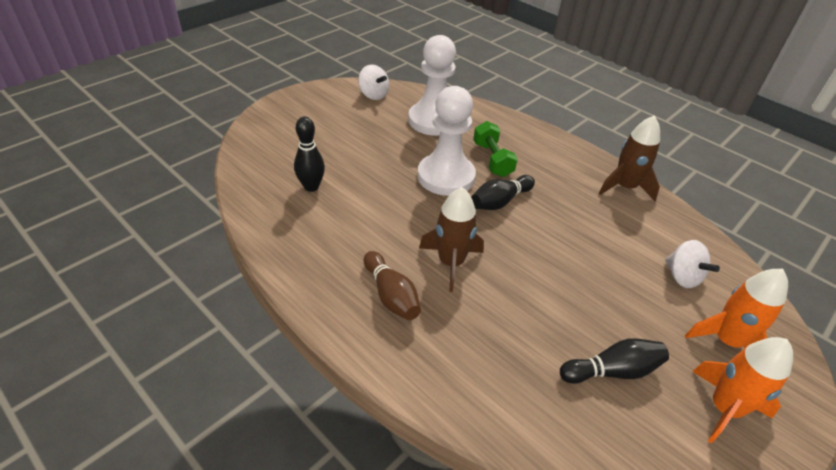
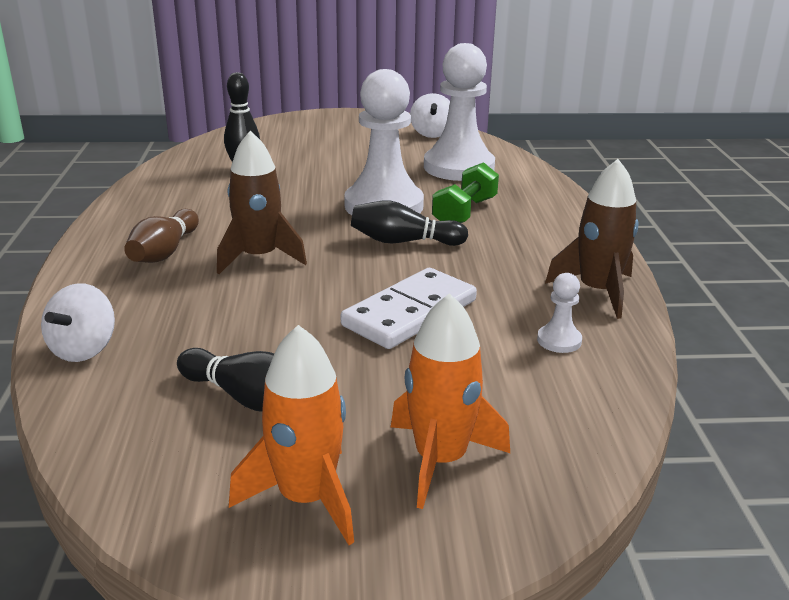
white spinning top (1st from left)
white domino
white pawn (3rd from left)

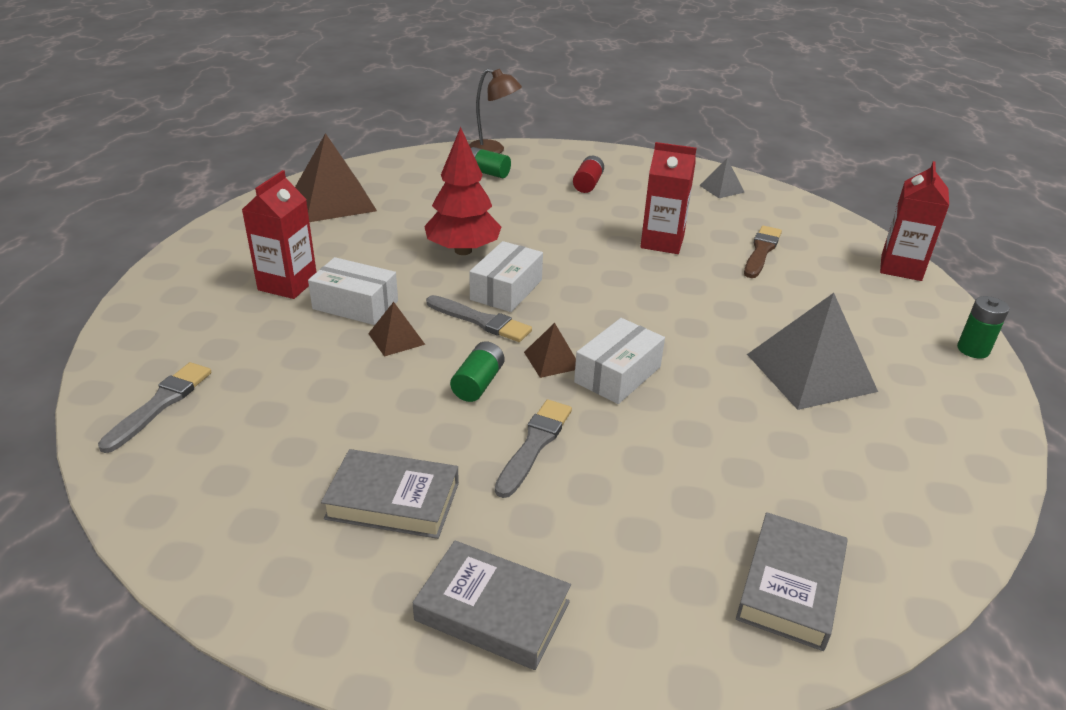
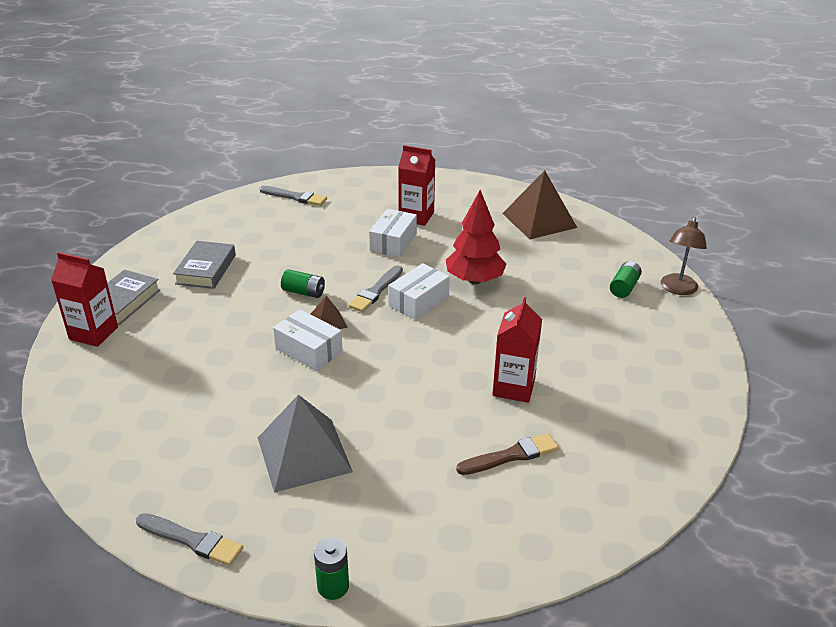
brown pyramid (2nd from left in the first image)
white box (3rd from left)
grey brush (1st from left)
red battery
grey pyramid (1st from left in the first image)
grey book (3rd from left in the first image)
brown brush
red carton (1st from left)

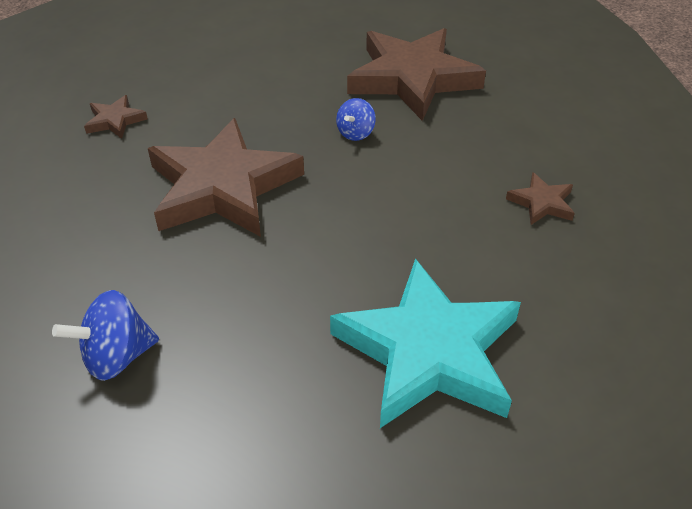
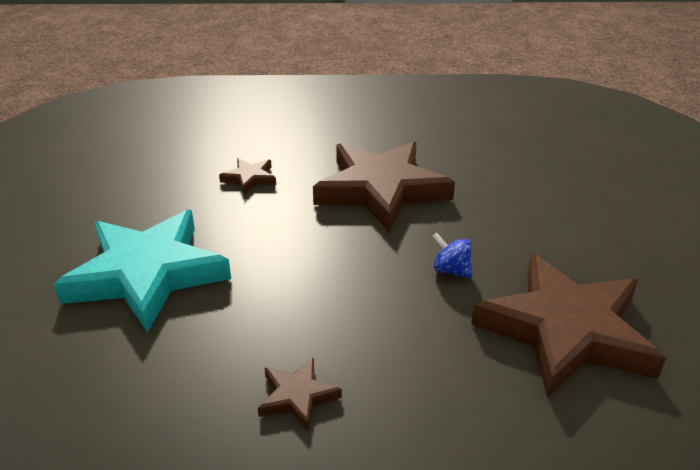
blue spinning top (1st from left in the first image)
brown star (1st from left)

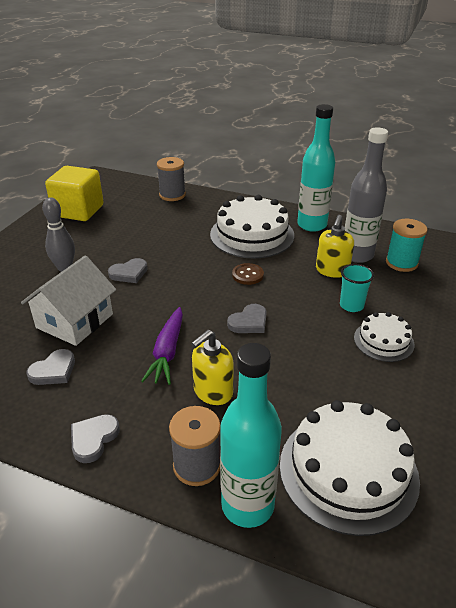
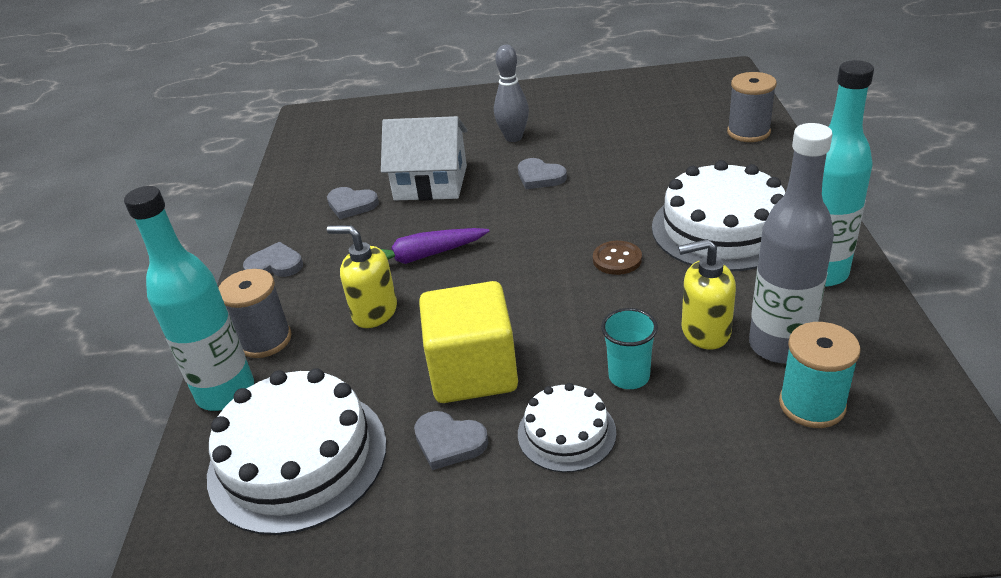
yellow cube
grey heart (3rd from left)

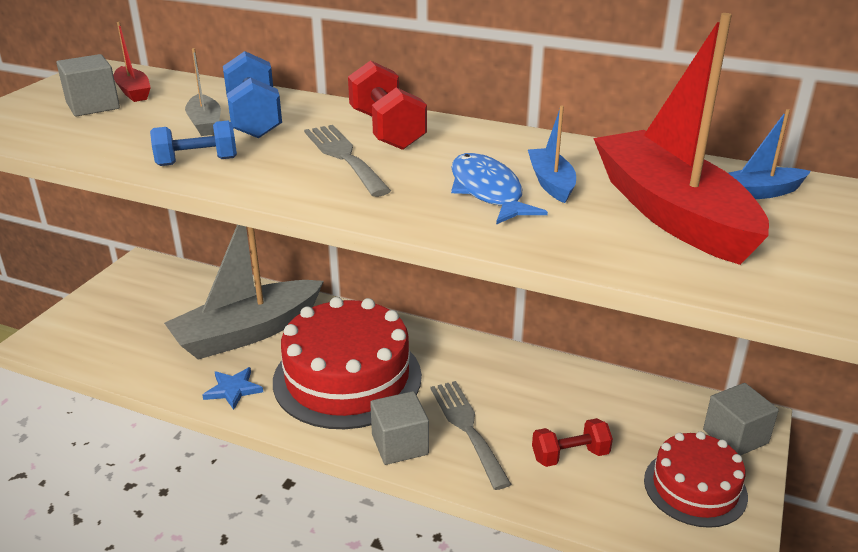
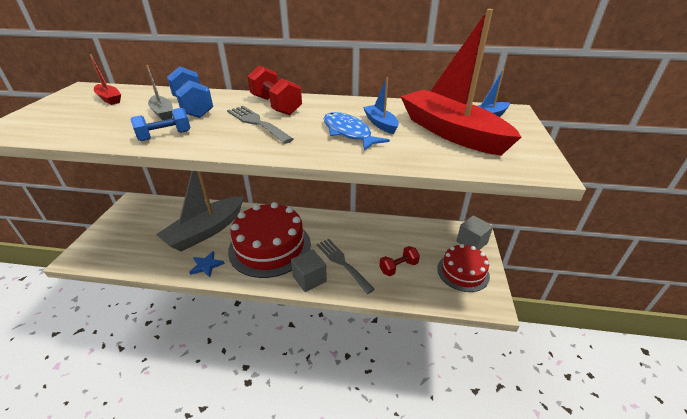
grey cube (1st from left in the first image)

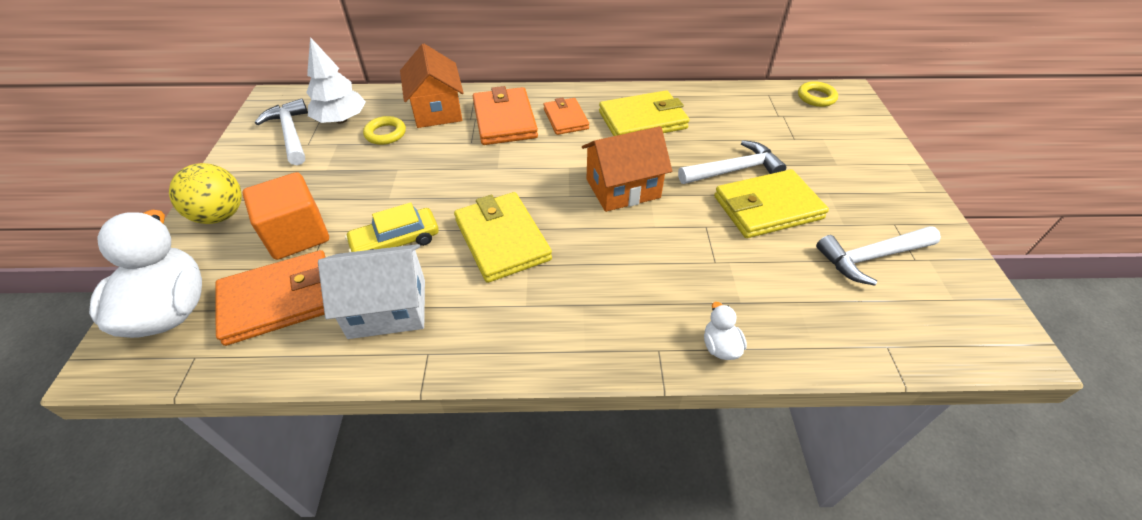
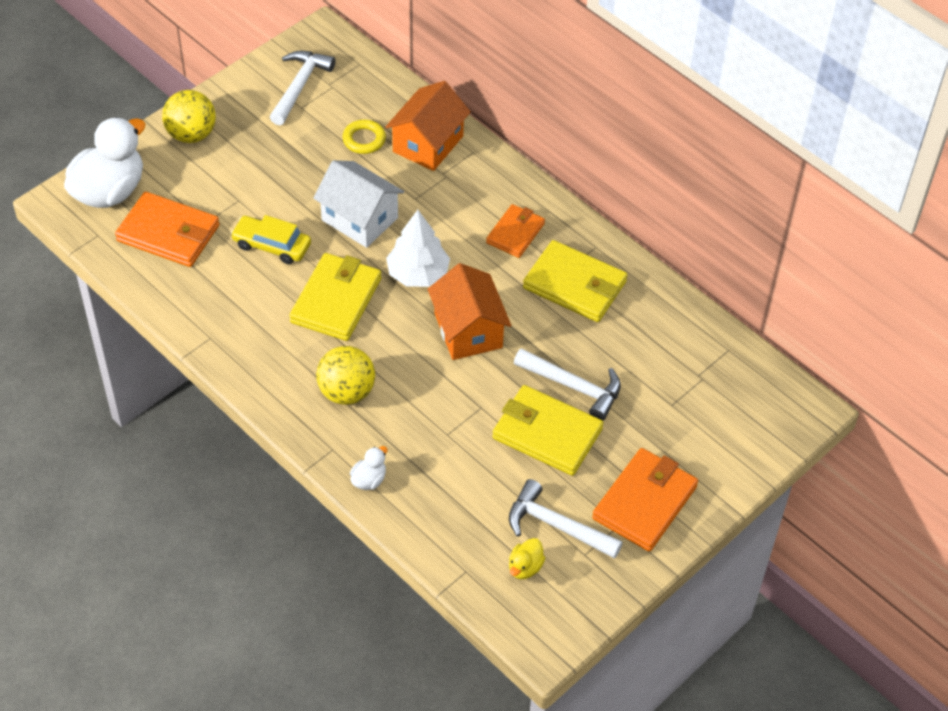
orange cube
white tree
white house
orange wallet (3rd from left)
orange house (2nd from left)
yellow ring (2nd from left in the first image)
yellow ball (2nd from left)
yellow duck

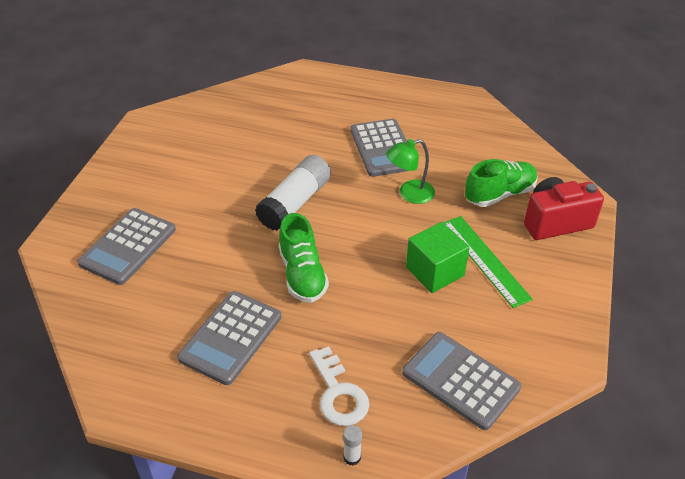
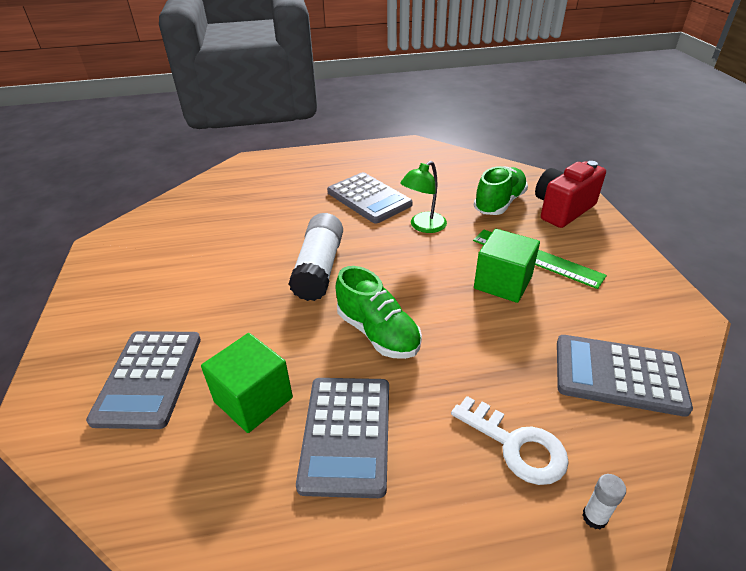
green cube (1st from left)

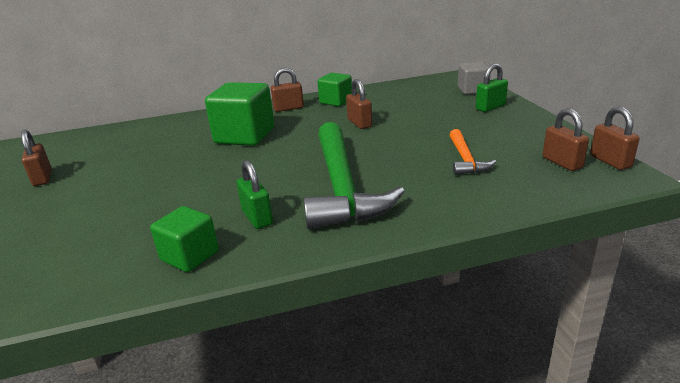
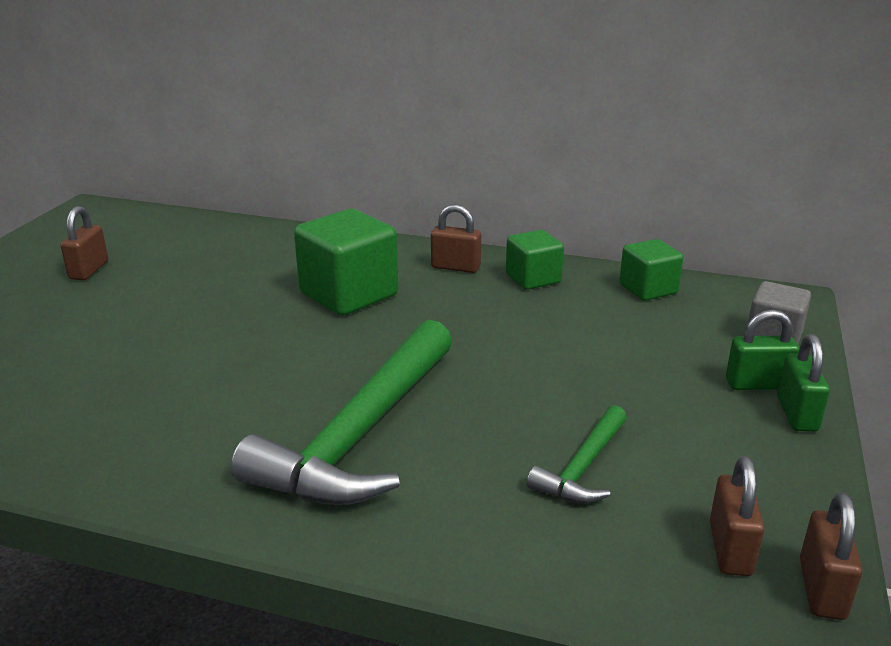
green cube (3rd from left)
green padlock (2nd from left)
brown padlock (3rd from left in the first image)
green hammer (2nd from left)

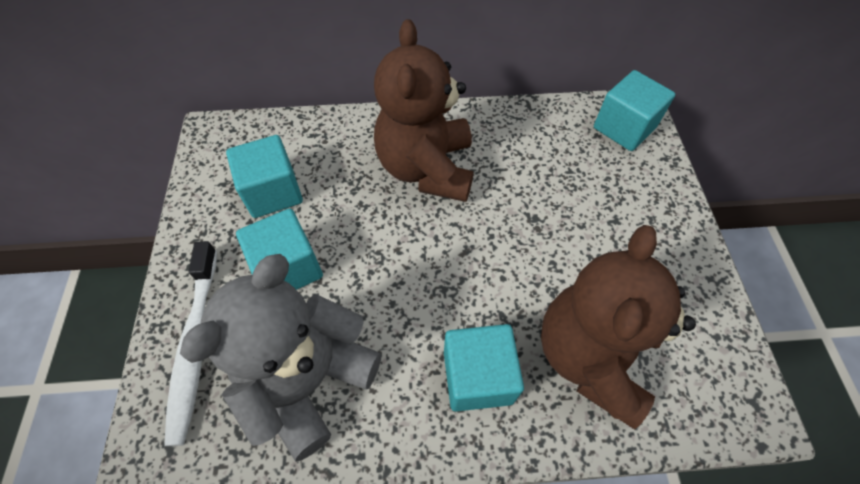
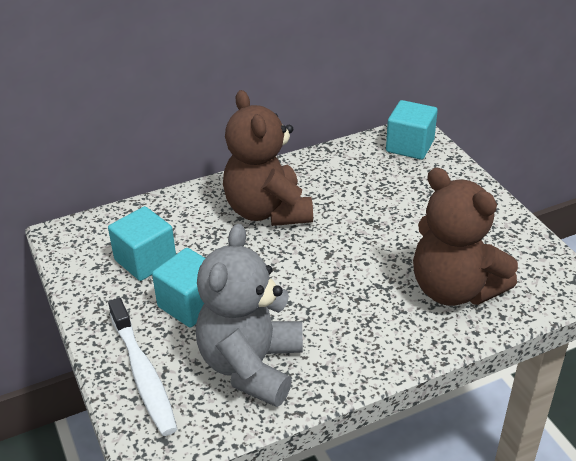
turquoise cube (3rd from left in the first image)
brown teddy bear (2nd from left)

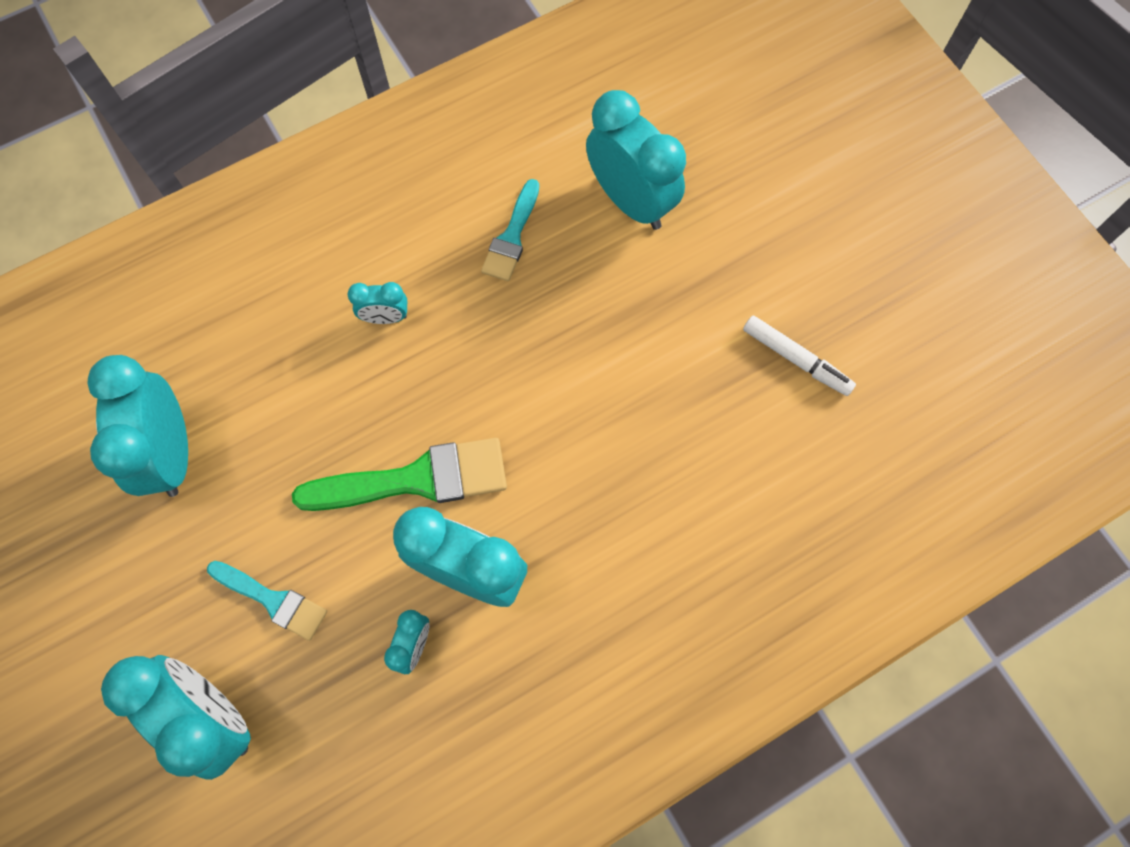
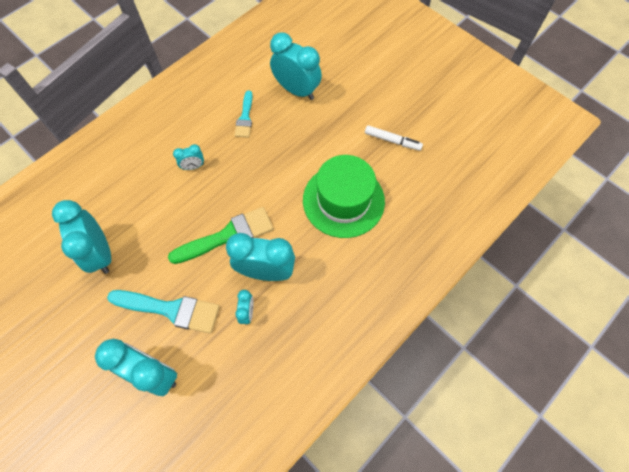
turquoise brush (1st from left)
green hat

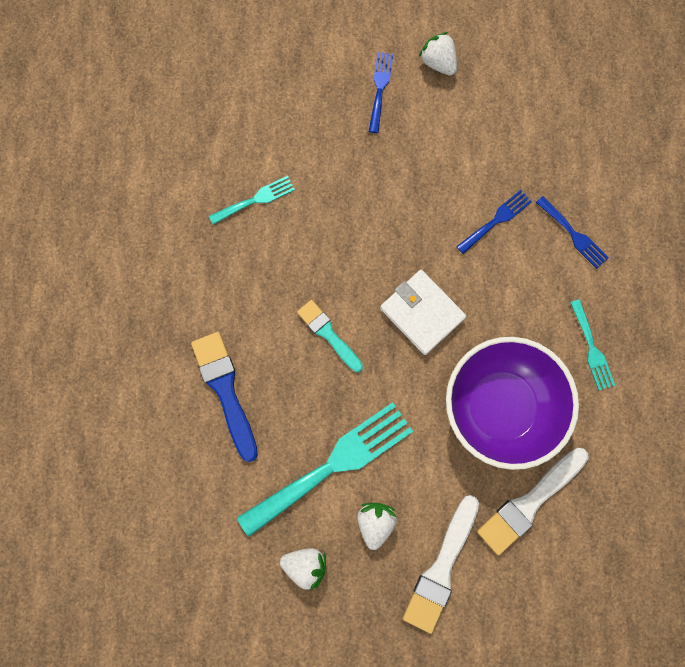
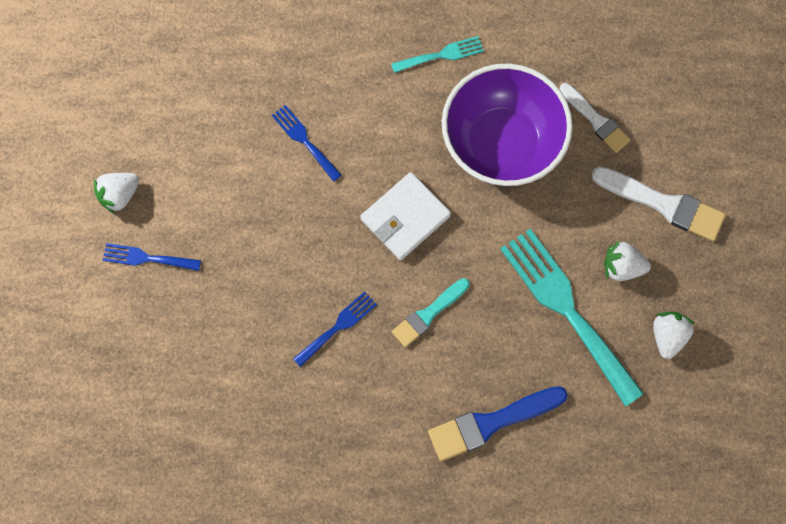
turquoise fork (1st from left in the first image)
white brush (1st from left)
blue fork (3rd from left)

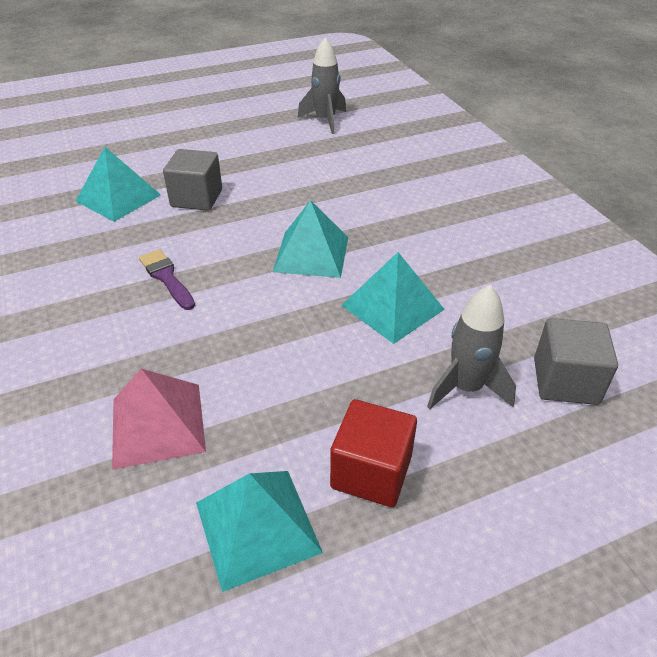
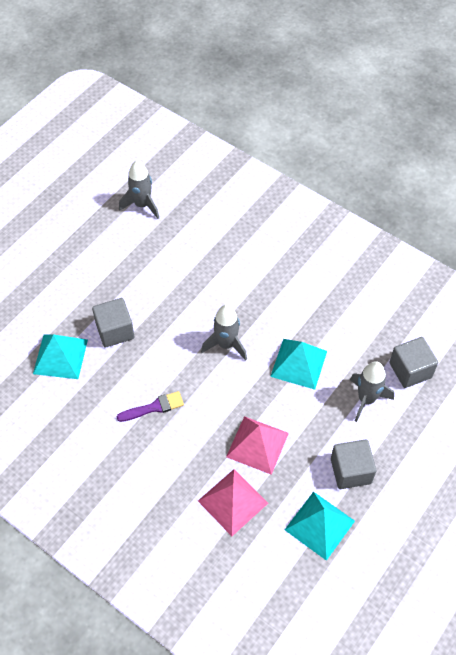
purple brush
grey rocket (2nd from left)
grey cube (2nd from left)
pink pyramid (2nd from left)

